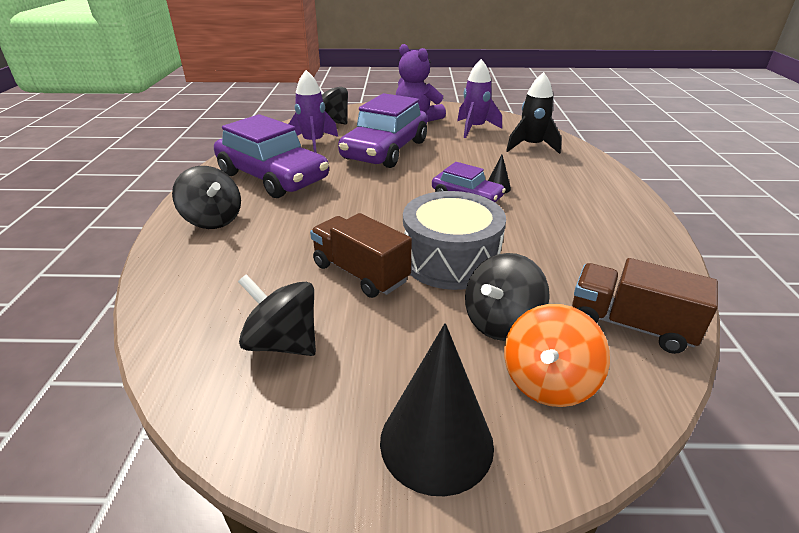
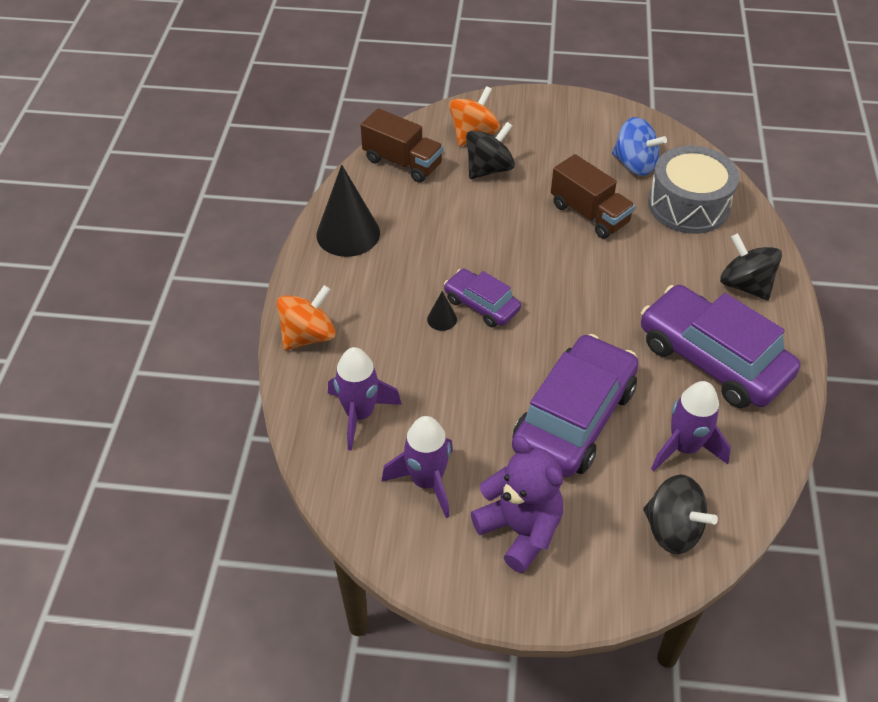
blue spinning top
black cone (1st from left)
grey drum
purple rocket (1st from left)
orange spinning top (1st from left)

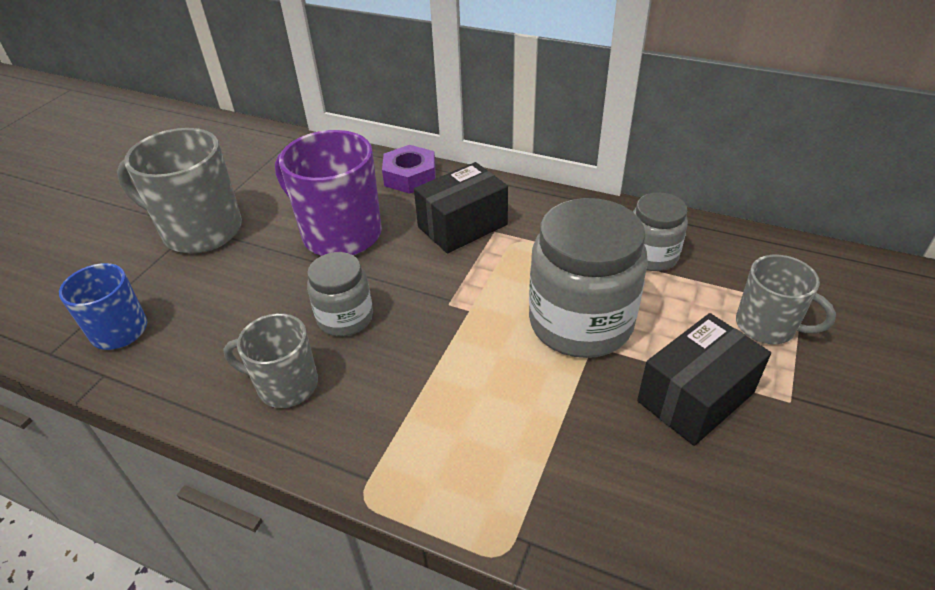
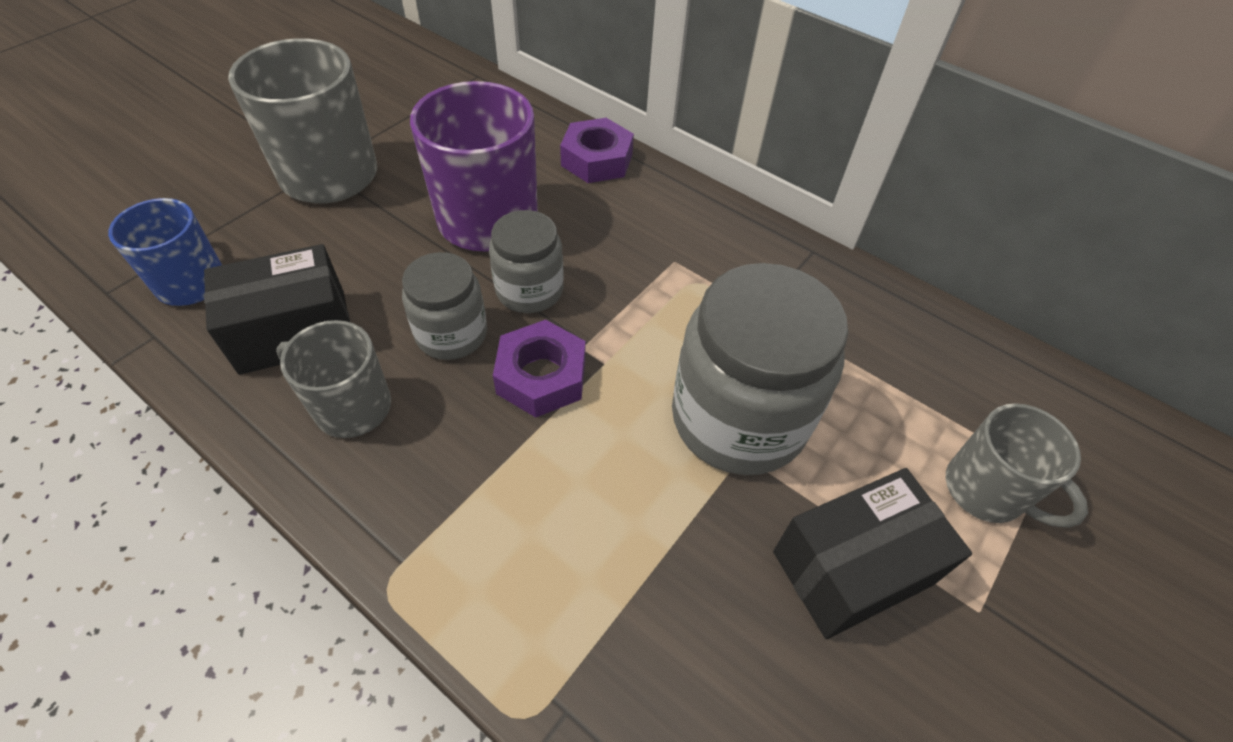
black box (1st from left)
grey jar (2nd from left)
purple nut (1st from left)

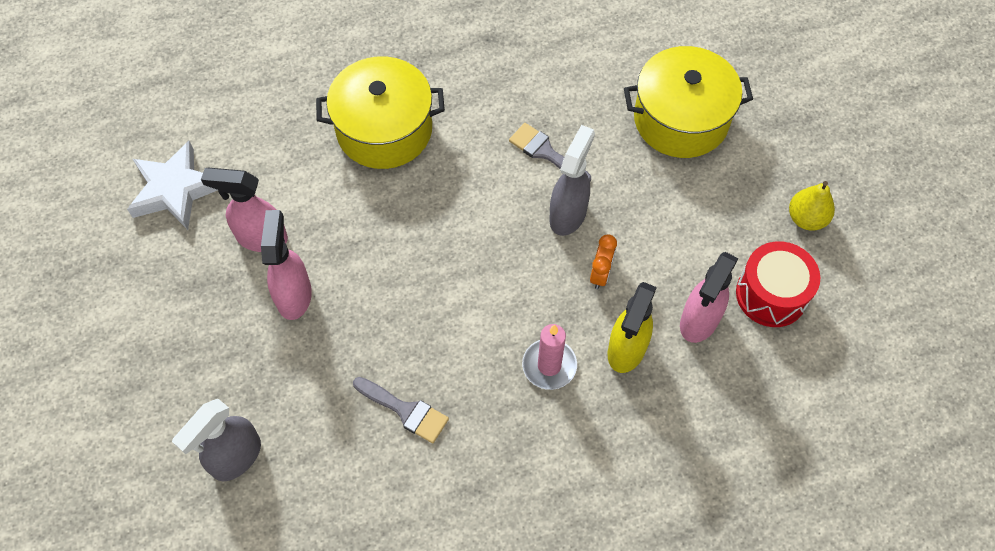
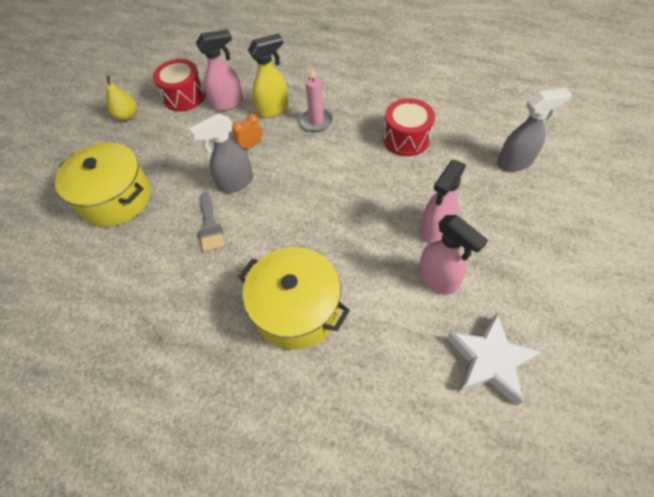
red drum (2nd from left)

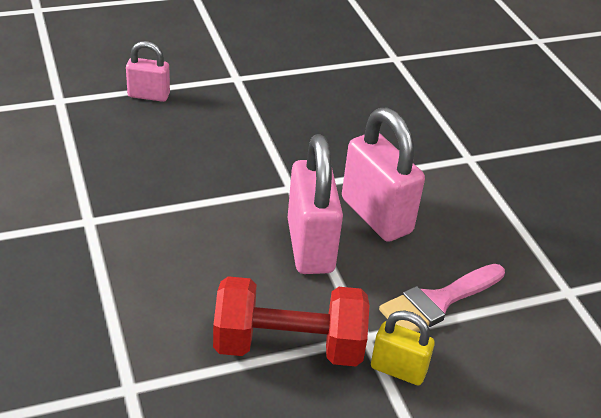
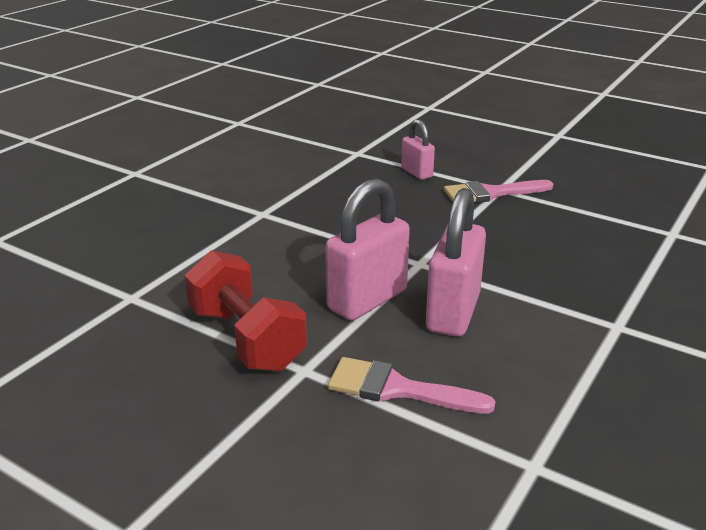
yellow padlock
pink brush (2nd from left)

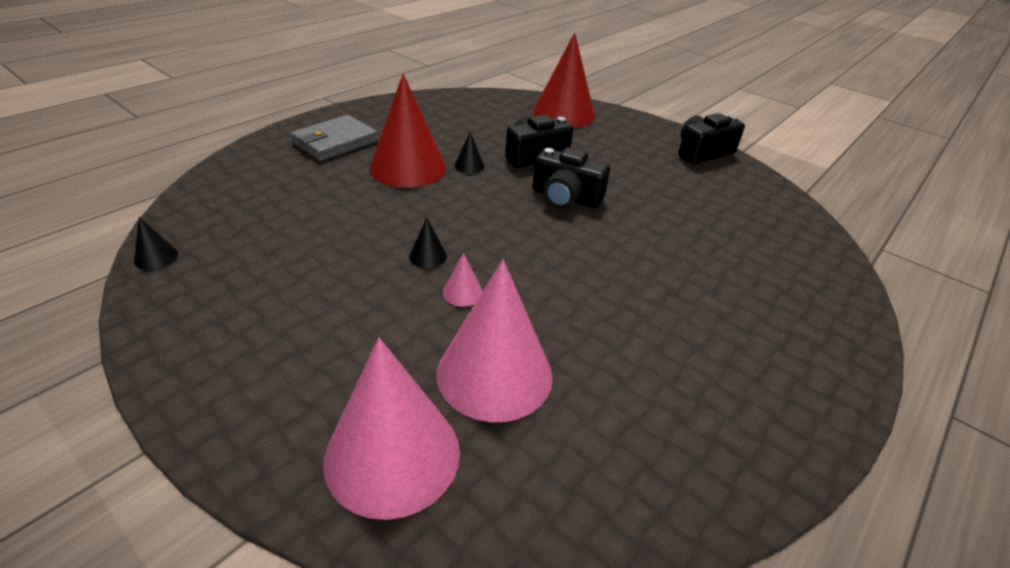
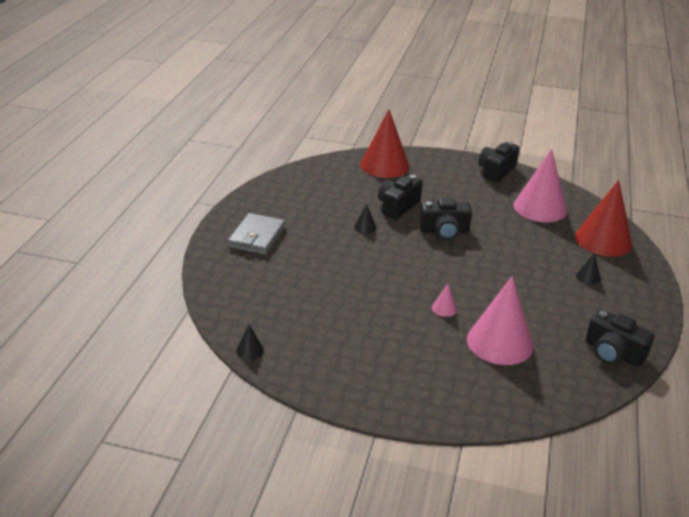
pink cone (3rd from left)
red cone (2nd from left)
black cone (3rd from left)
black camera (4th from left)

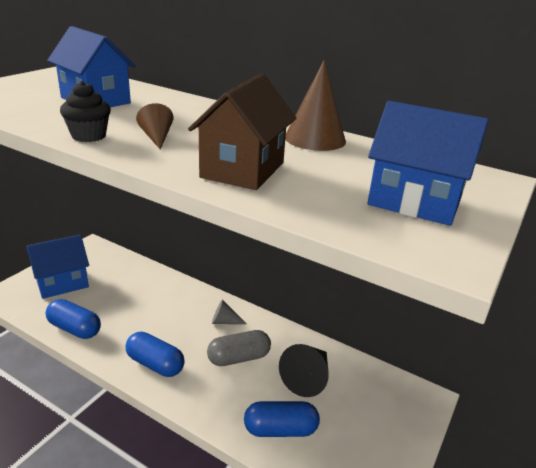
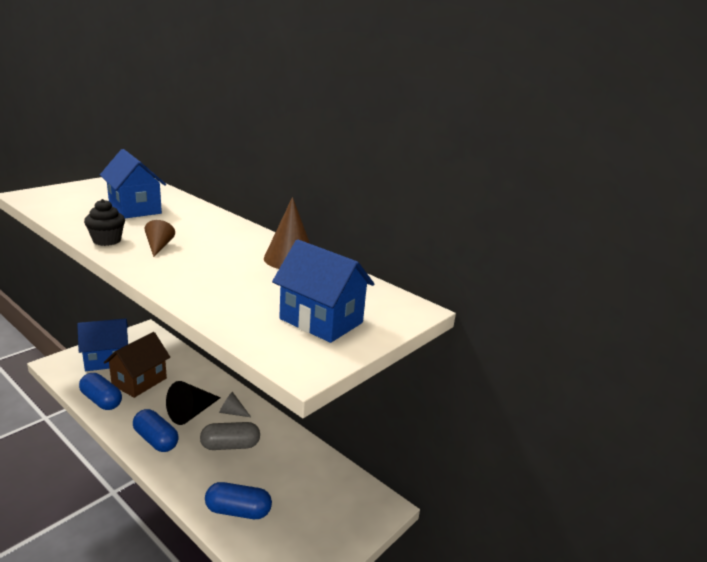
brown house
black cone

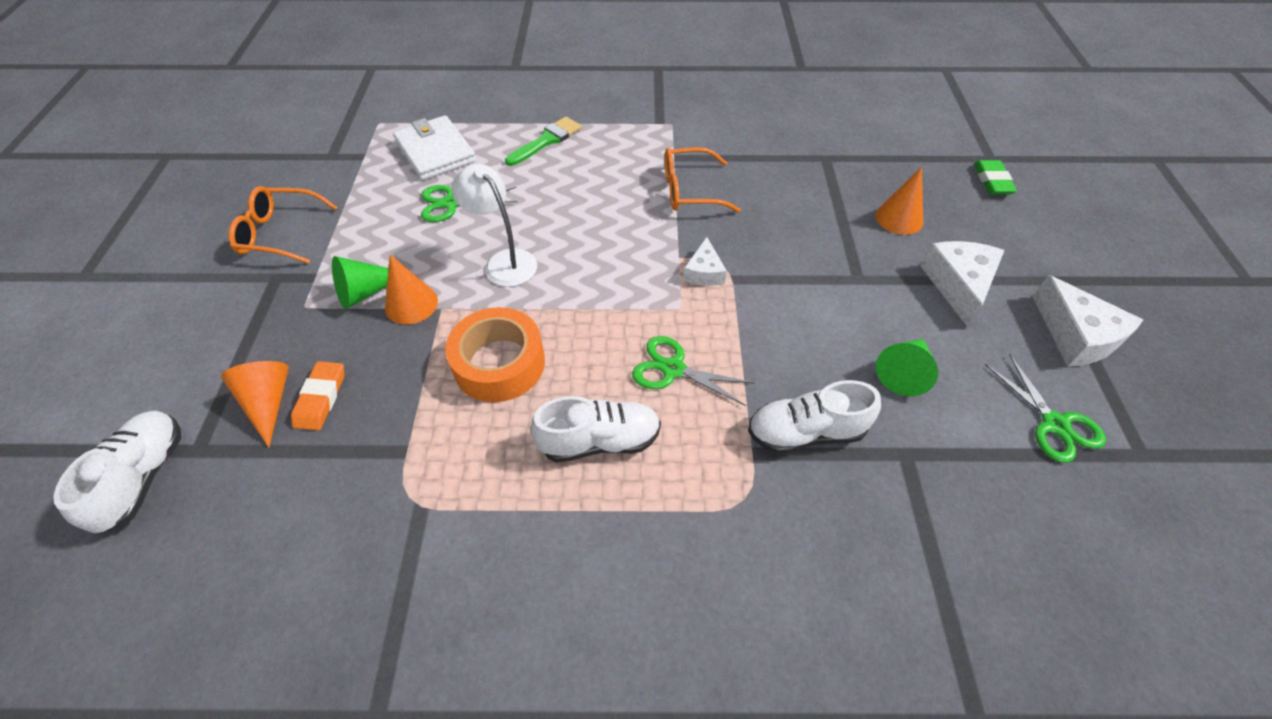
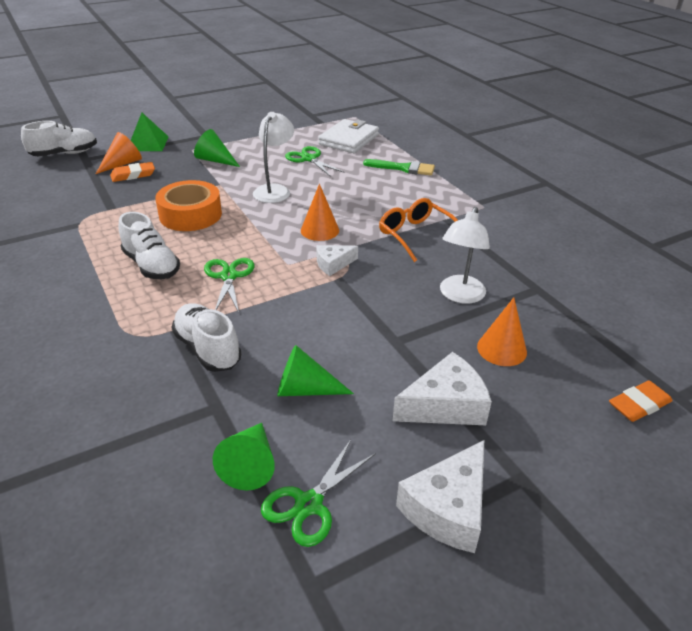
orange glasses (1st from left in the first image)
orange cone (2nd from left)
orange eraser (2nd from left)
green pyramid
green cone (2nd from left)
white lamp (2nd from left)

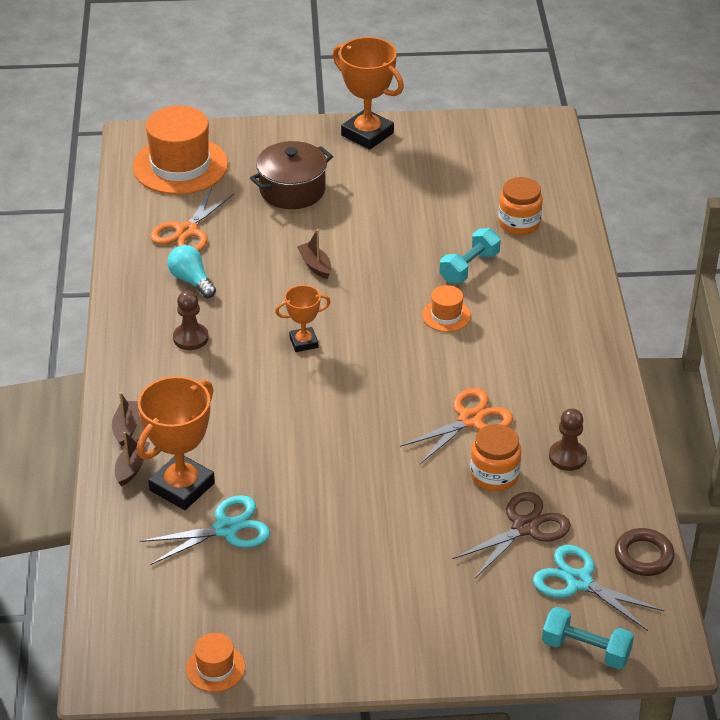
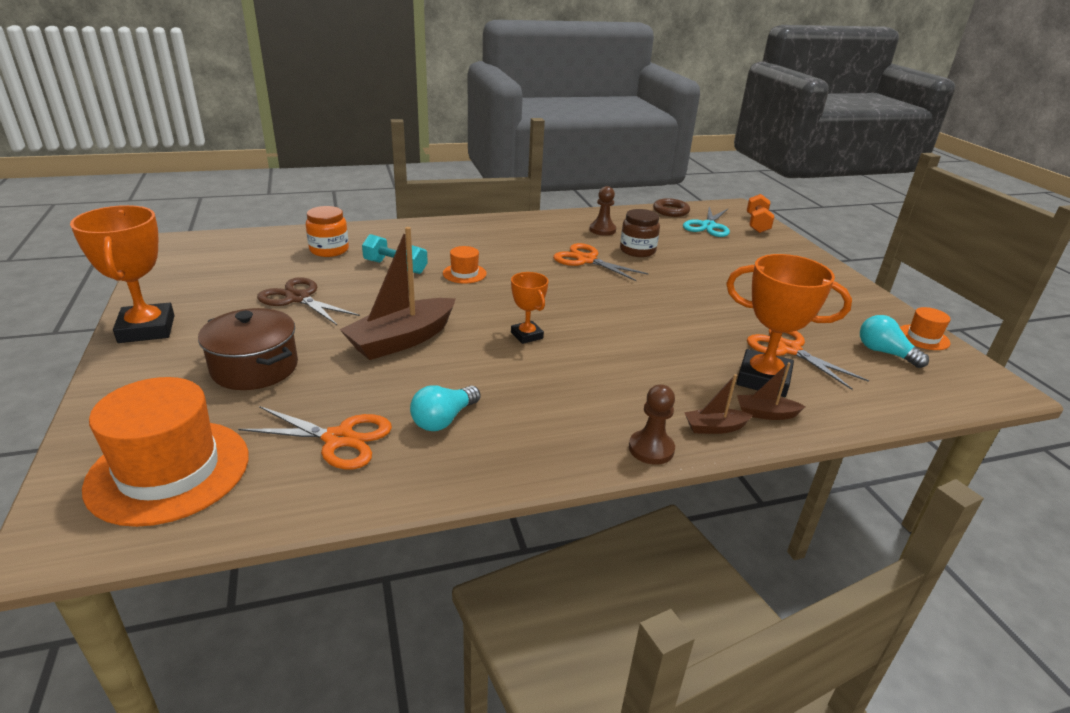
orange scissors (3rd from left)
brown pawn (2nd from left)
brown boat (1st from left)
orange trophy (1st from left)
brown scissors
brown jar
orange dumbbell
turquoise light bulb (2nd from left)

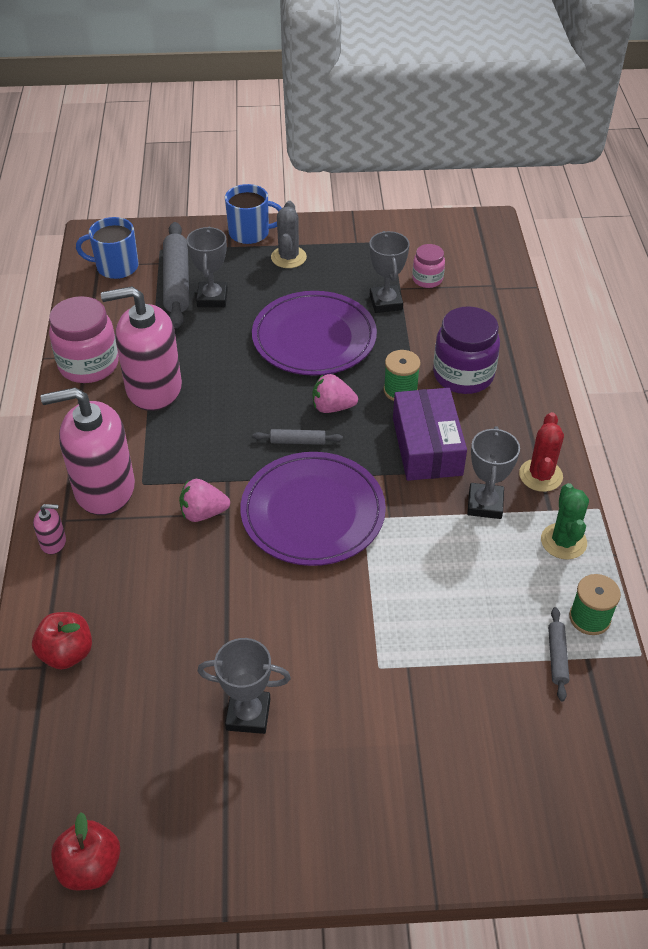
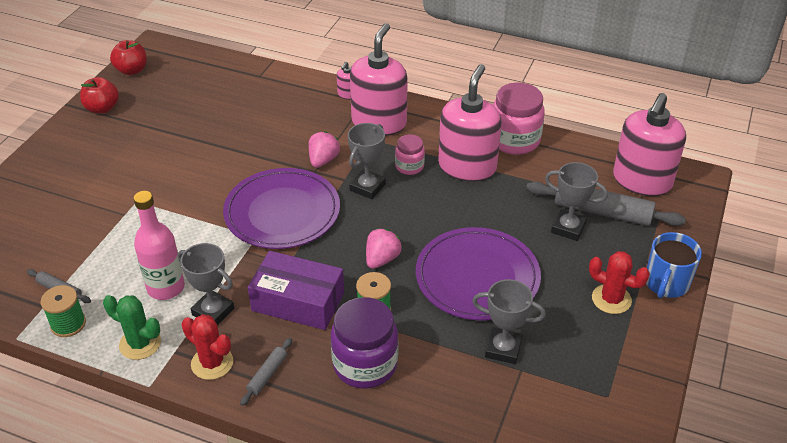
red apple (1st from left)
pink soap dispenser (4th from left)
grey trophy (2nd from left)
grey rolling pin (2nd from left)
red cactus (2nd from left)
pink jar (1st from left)
pink bottle

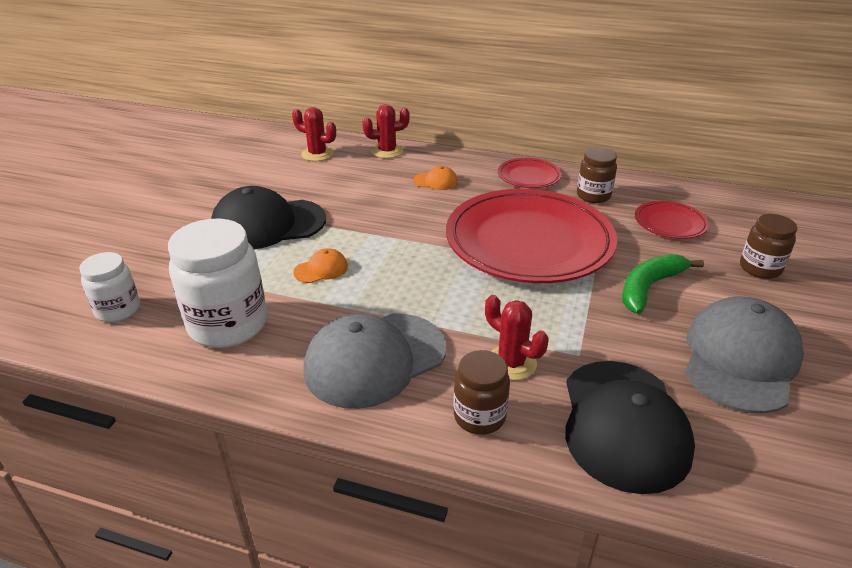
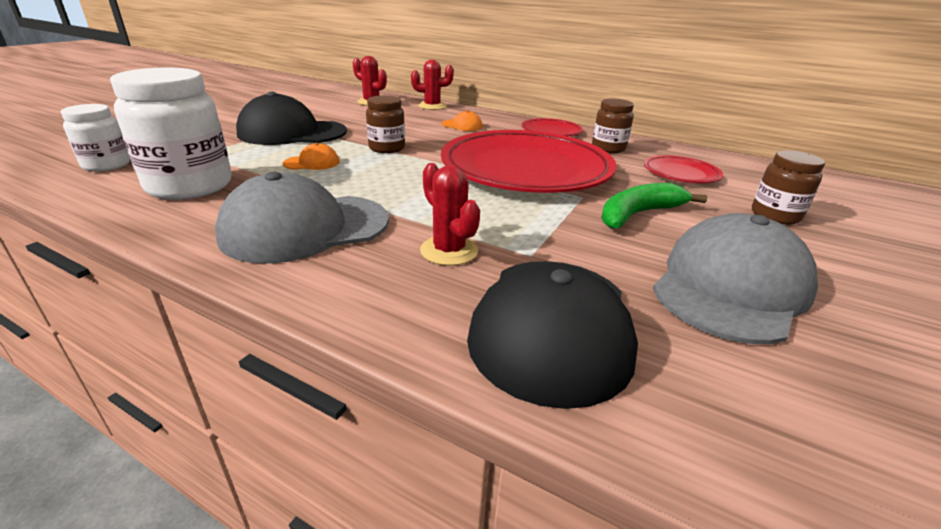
brown jar (1st from left)

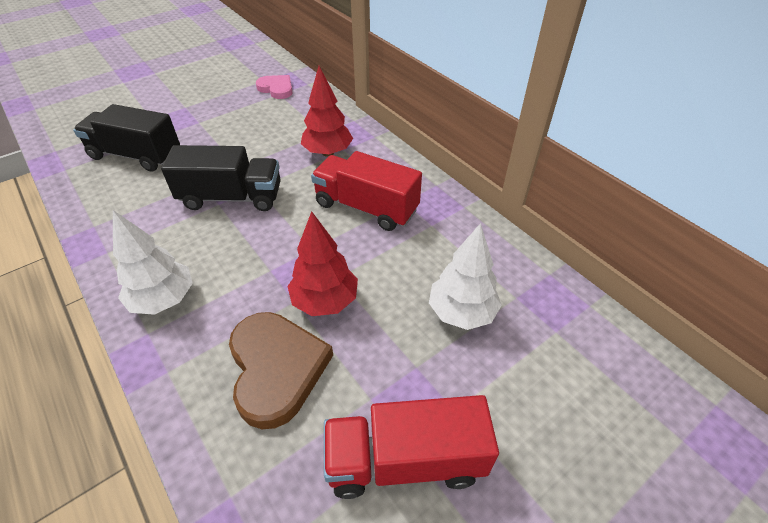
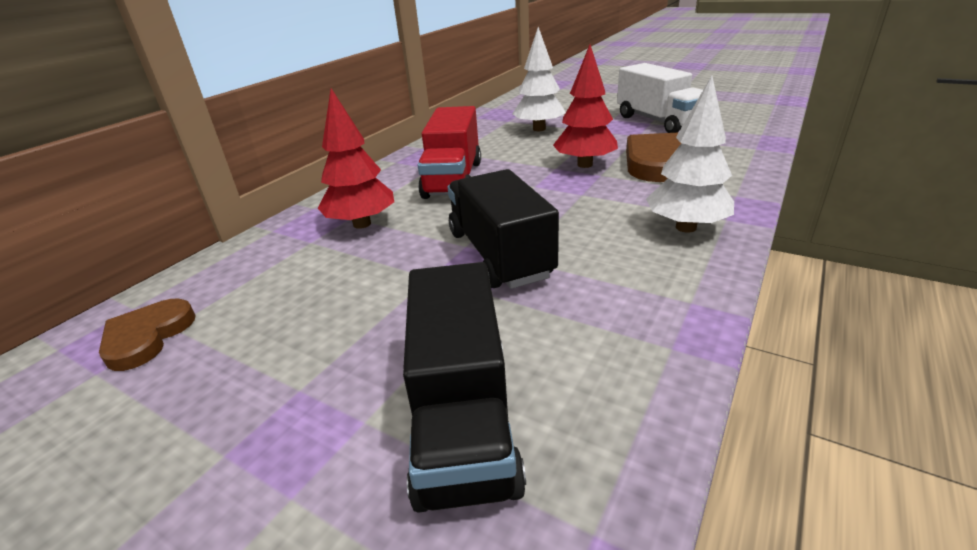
brown heart (1st from left)
white truck

